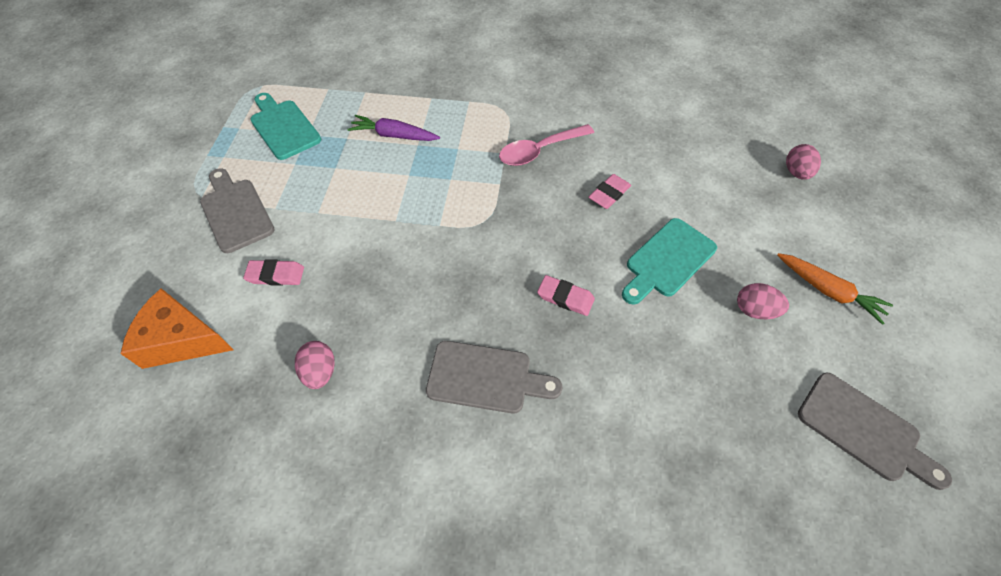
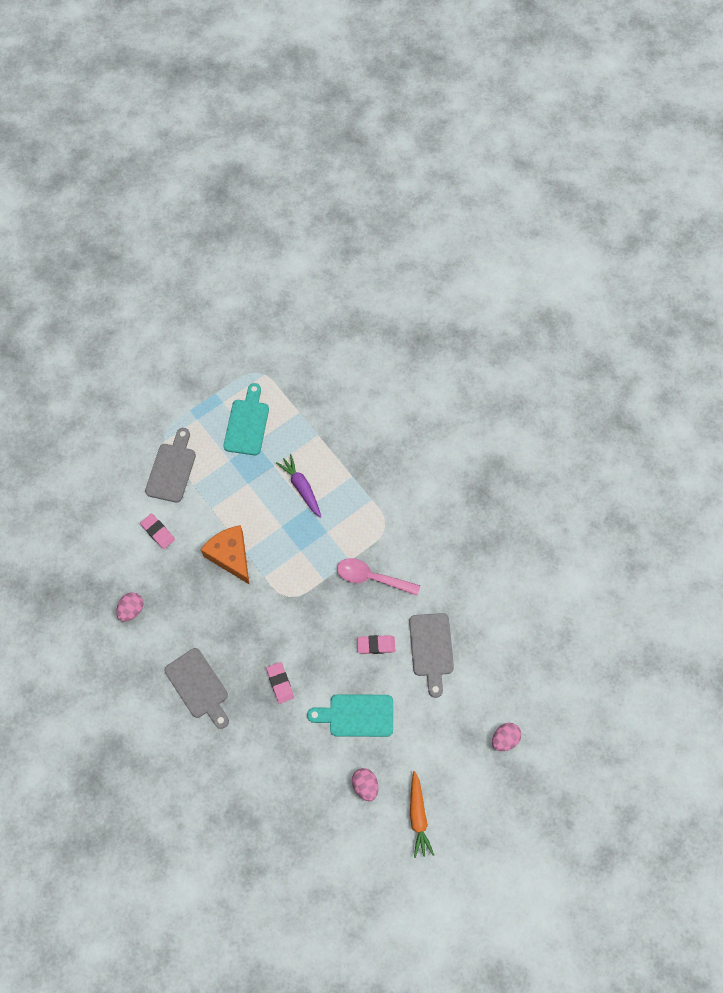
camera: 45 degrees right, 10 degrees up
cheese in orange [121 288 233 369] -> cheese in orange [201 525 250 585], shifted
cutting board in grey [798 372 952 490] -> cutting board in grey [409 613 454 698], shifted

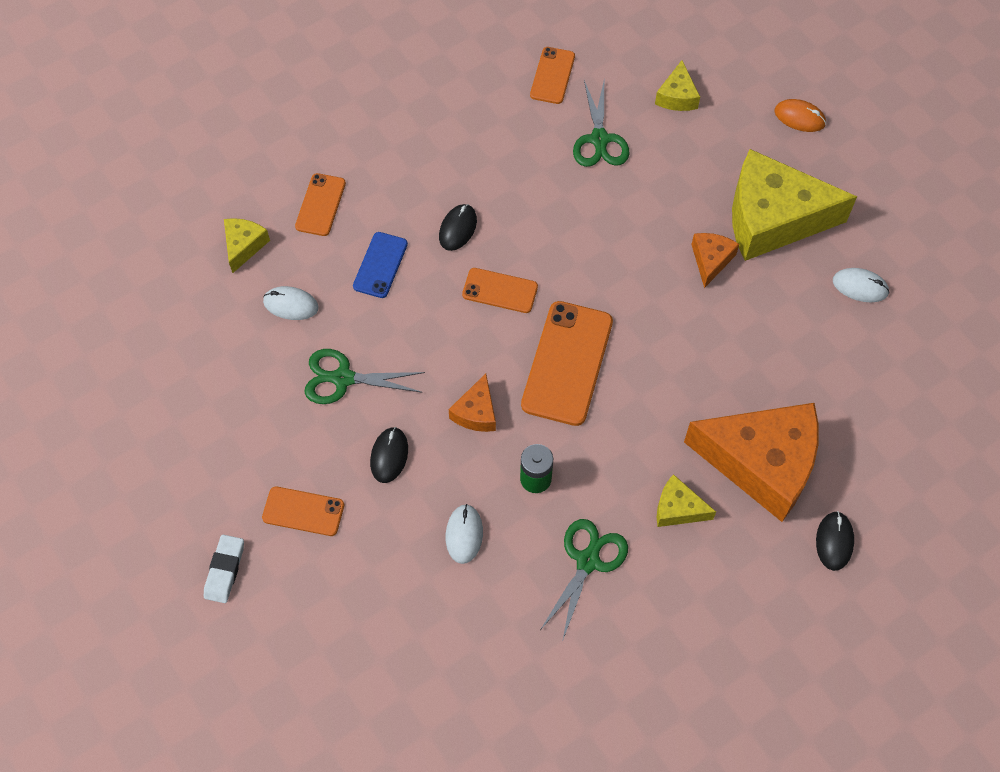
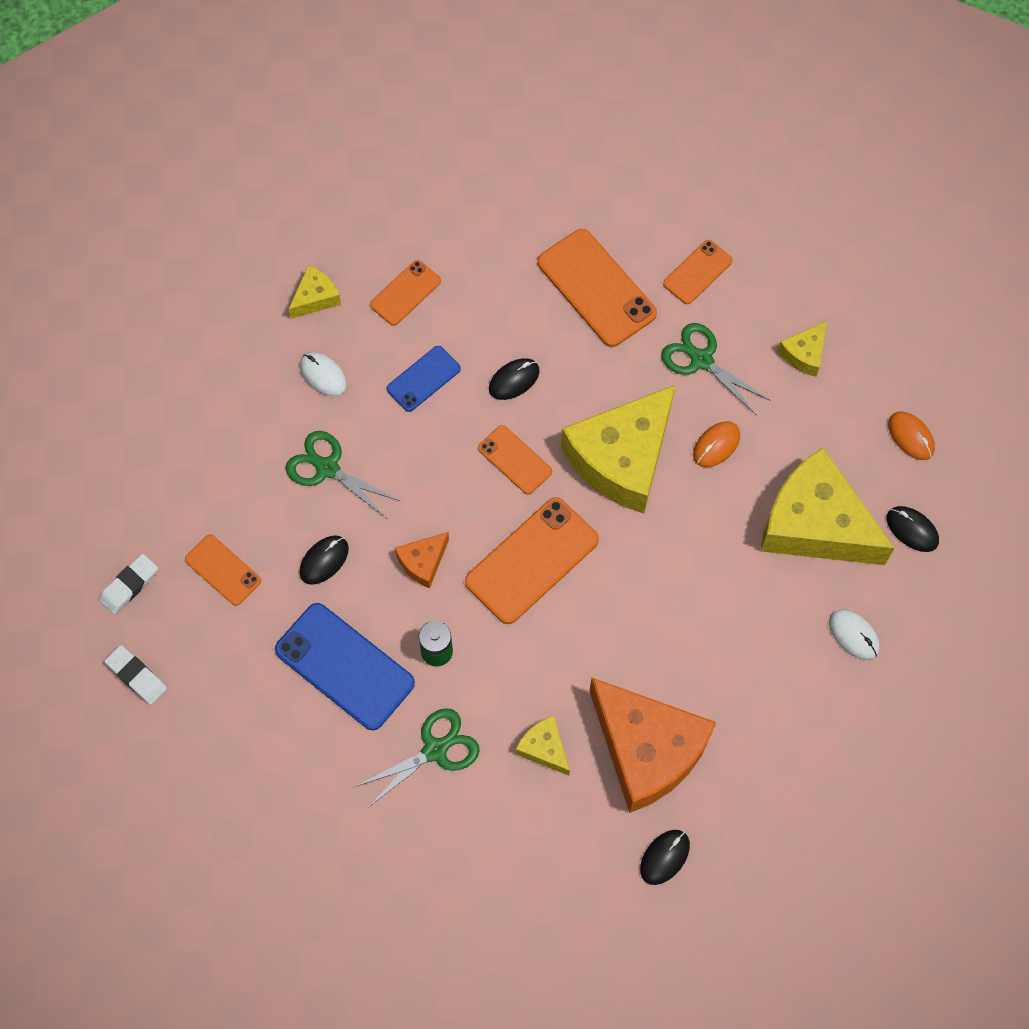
camera: 30 degrees right, 5 degrees up
cheese in orange [691 233 739 288] -> none
none -> eraser in white [105 645 167 705]
none -> phone in orange [537 229 657 347]
none -> cheese in yellow [561 385 675 513]
none -> mouse in orange [693 421 740 467]
none -> mouse in black [886 506 939 552]
mouse in white [446 504 483 564] -> phone in blue [275 603 415 730]
scissors in green [573 80 629 167] -> scissors in green [661 323 771 415], 105 degrees clockwise

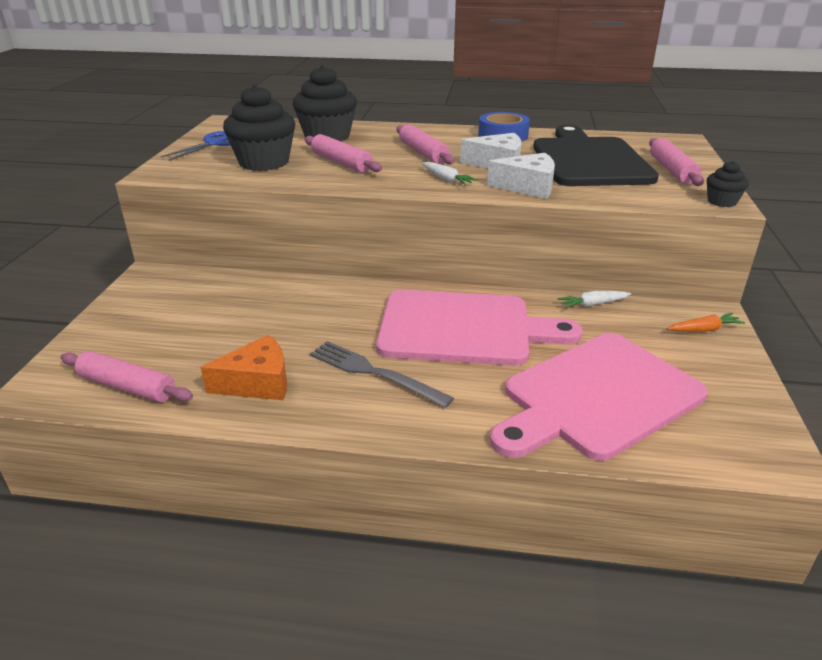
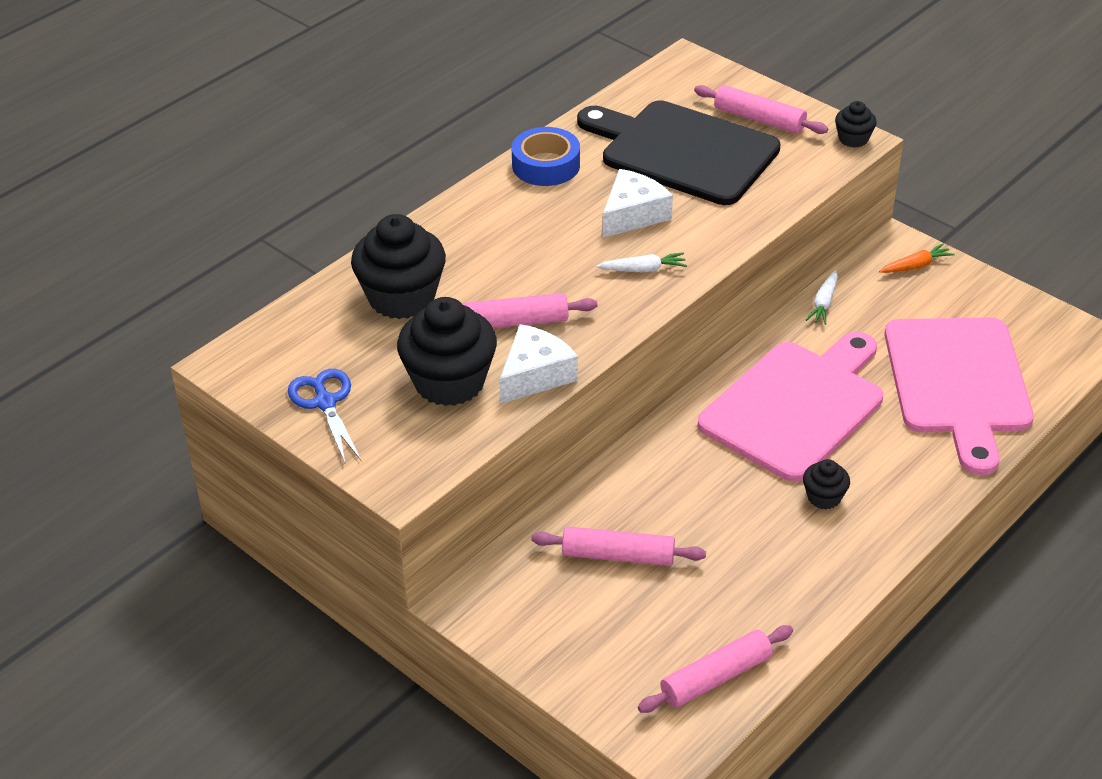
camera: 55 degrees left, 10 degrees up
cheese in orange [201 335 287 400] -> none
rolling pin in pink [397 124 455 165] -> rolling pin in pink [531 526 706 566], shifted
cheese in white [487 153 555 199] -> cheese in white [499 324 578 404], shifted
fork in grey [310 341 454 408] -> cupcake in black [803 459 850 509]
carrot in orange [667 313 745 332] -> carrot in orange [879 243 955 273], 45 degrees clockwise

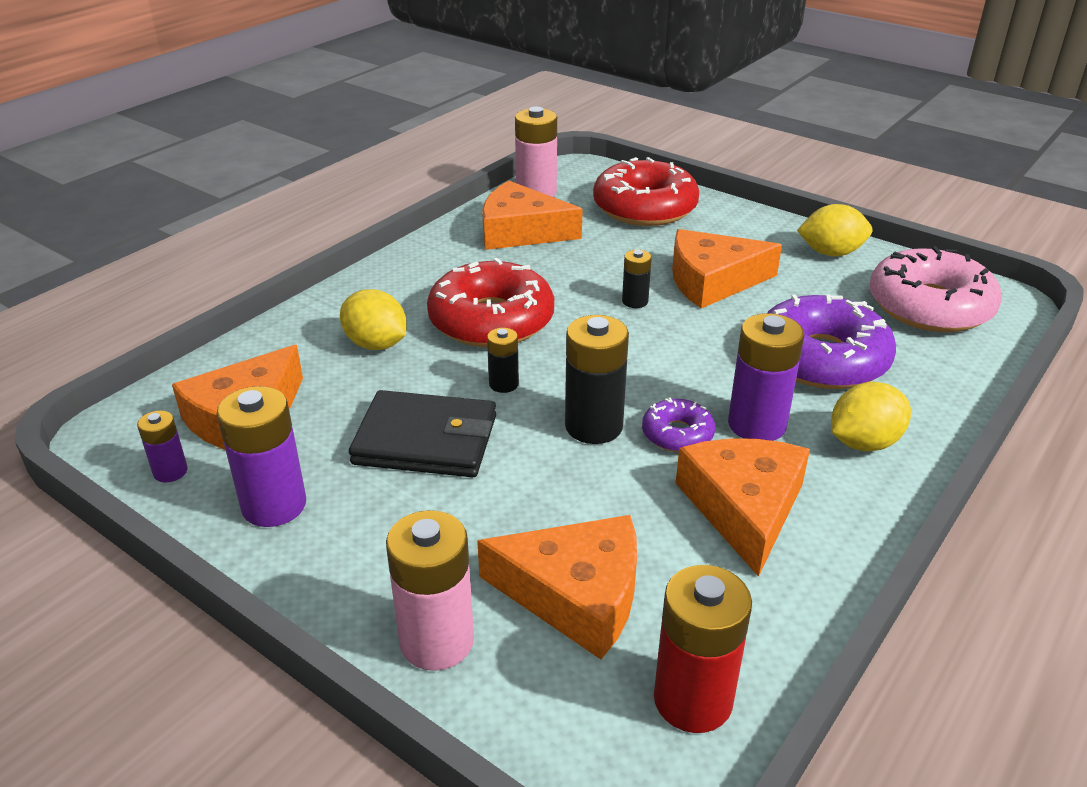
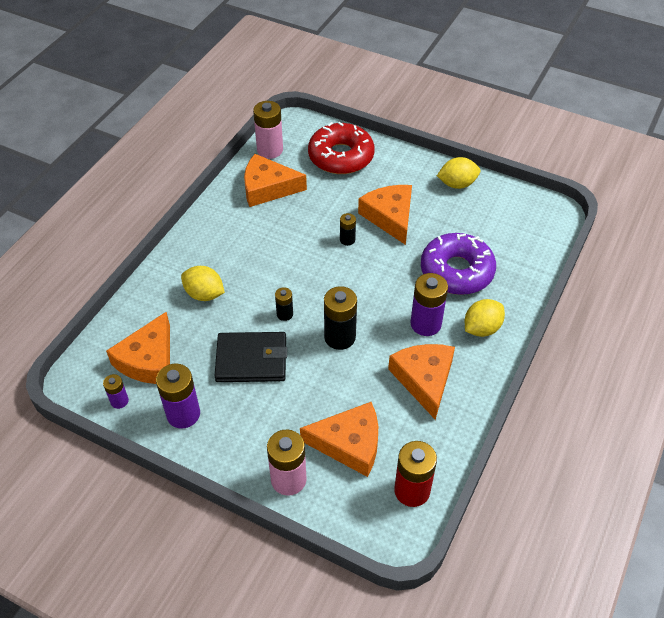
camera: 10 degrees left, 15 degrees up
donut in red [427 258 554 347] -> none
donut in purple [642 398 715 452] -> none
donut in pink [870 246 1002 332] -> none
cheese in orange [672 229 782 308] -> cheese in orange [358 185 412 245], 90 degrees clockwise

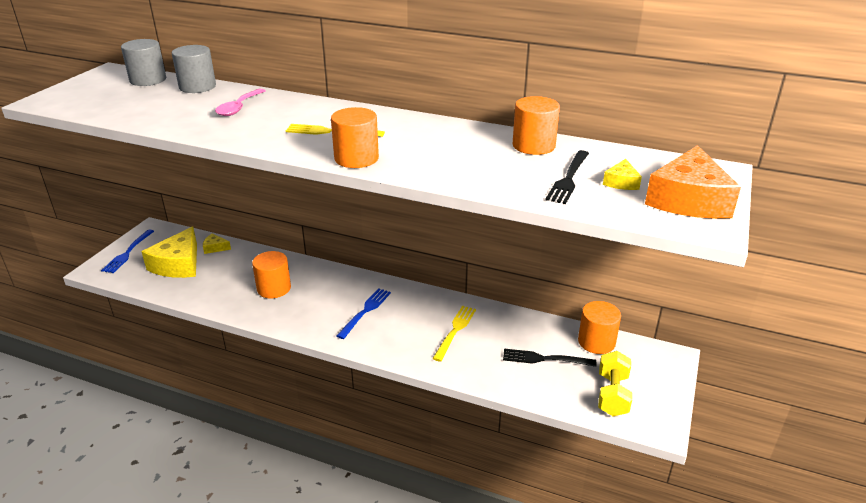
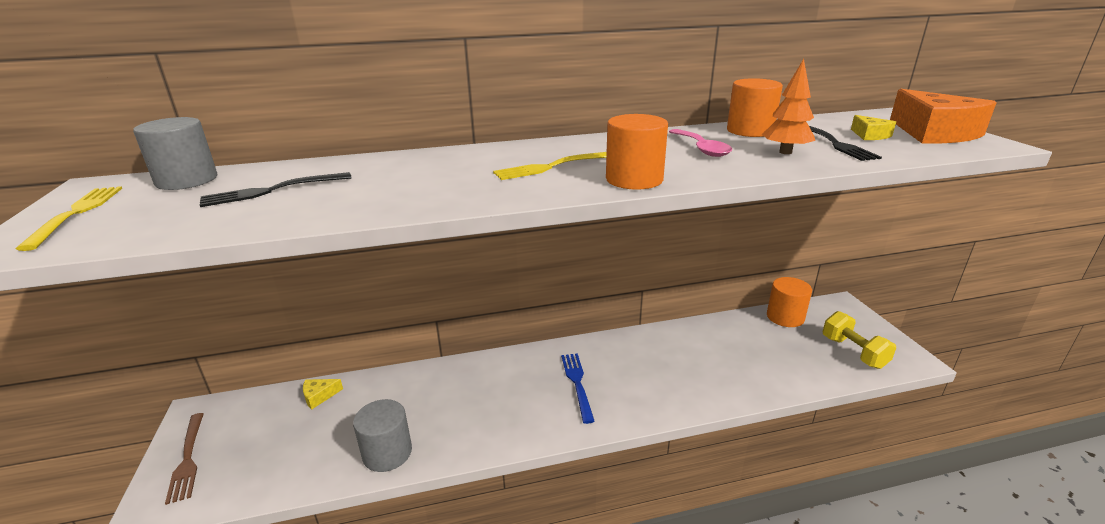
camera: 35 degrees left, 5 degrees down
cheese in yellow [141 227 197 278] -> none
cylinder in orange [252 251 291 298] -> none
none -> tree in orange [762 59 815 154]
cylinder in grey [172 45 216 93] -> cylinder in grey [353 399 412 472], shifted
spoon in pink [215 89 266 116] -> spoon in pink [669 129 732 157], shifted
fork in yellow [432 306 476 362] -> fork in yellow [16 186 122 251], shifted
fork in black [503 349 596 367] -> fork in black [200 172 352 207], shifted
fork in blue [101 230 154 273] -> fork in brown [165 413 204 505]

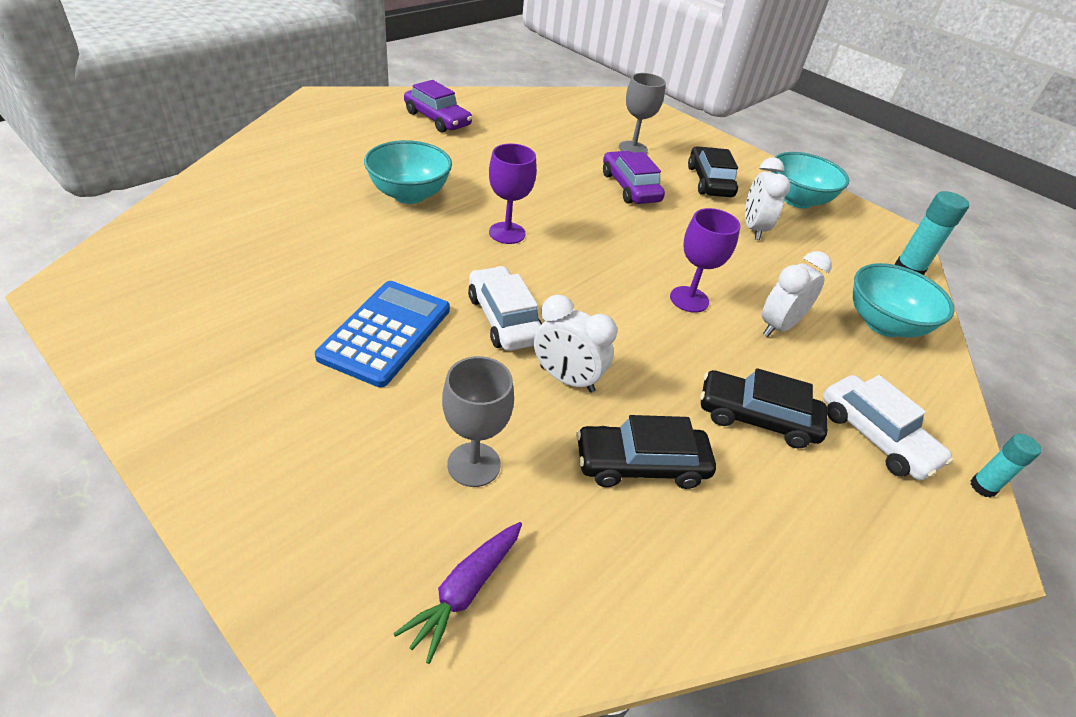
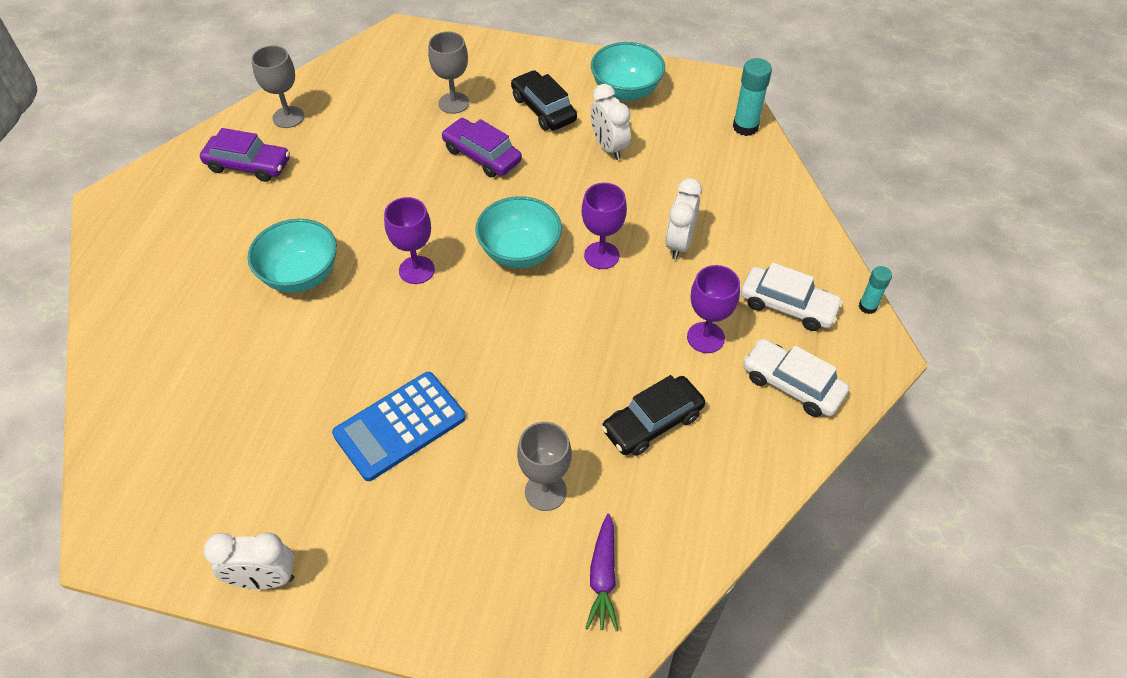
camera: 25 degrees left, 10 degrees up
none -> goblet in grey [251 45 304 128]
car in white [468 266 542 351] -> car in white [743 339 849 417], shifted
clock in white [534 295 617 393] -> clock in white [203 533 294 589], shifted
bowl in turquoise [853 263 955 338] -> bowl in turquoise [475 196 562 268], shifted
car in black [700 368 828 448] -> goblet in purple [687 265 740 353]
calculator in blue [315 281 450 387] -> calculator in blue [332 372 466 481], 120 degrees counterclockwise

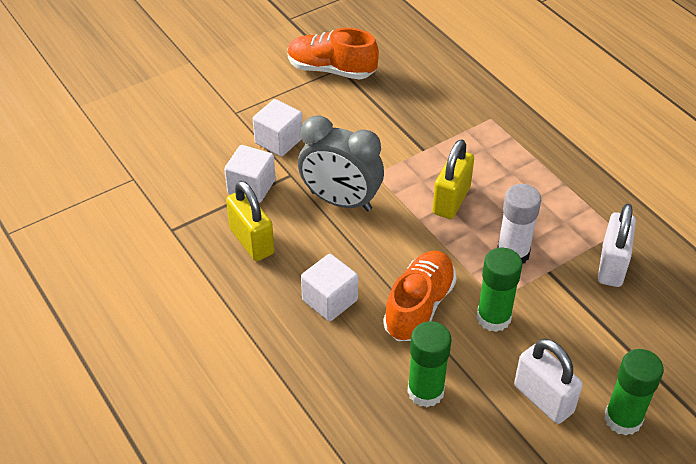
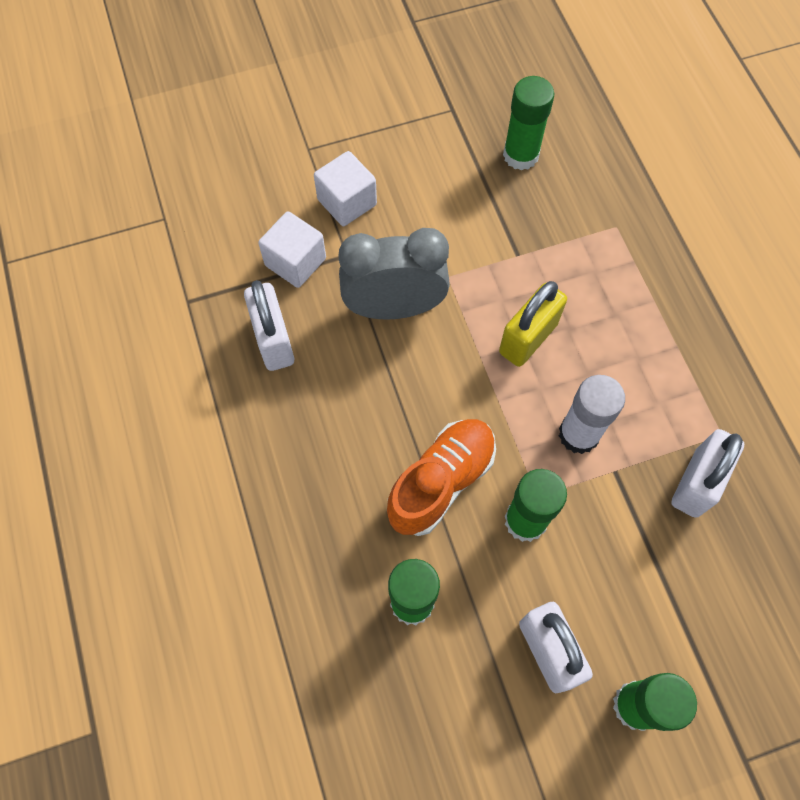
camera: 15 degrees right, 20 degrees up
shoe in orange [287 28 379 80] -> none
cube in white [301 254 358 321] -> none
none -> glue stick in green [503 76 554 171]
padlock in yellow [226 180 274 261] -> padlock in white [244 280 294 371]
clock in grey [298 115 384 211] -> clock in grey [339 228 450 320], 135 degrees clockwise

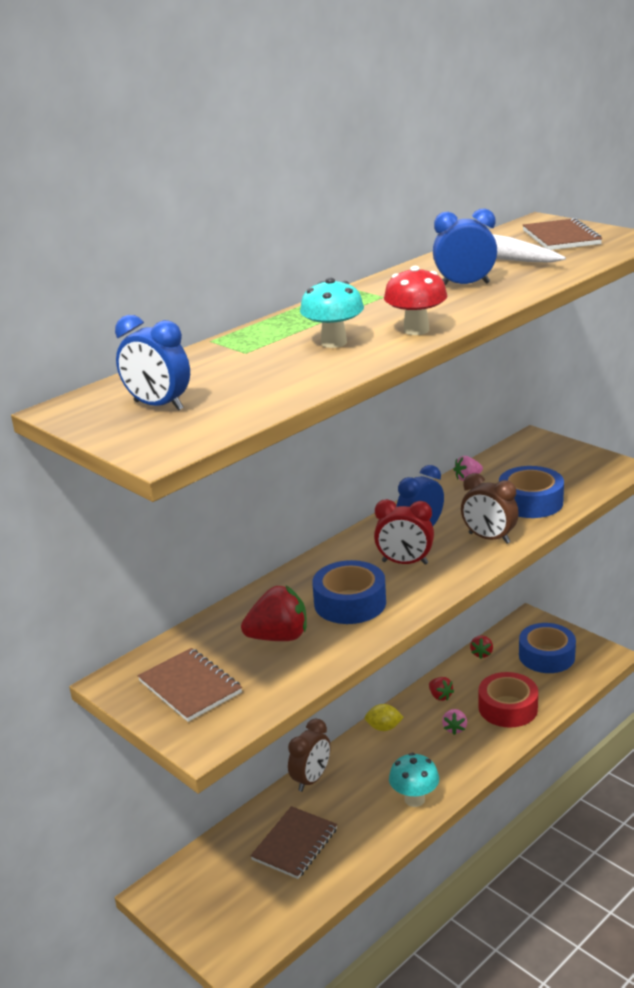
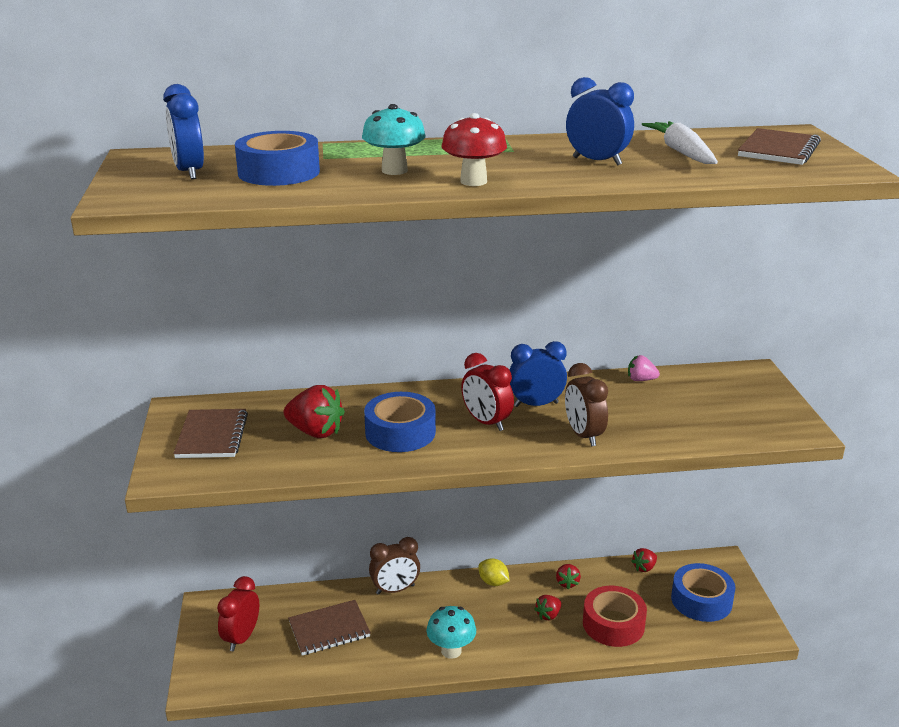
camera: 35 degrees right, 0 degrees up
none -> clock in red [217 576 259 651]
tape in blue [499 466 564 518] -> tape in blue [235 131 320 186], shifted
strawberry in pink [442 709 467 735] -> strawberry in red [534 595 561 620]

